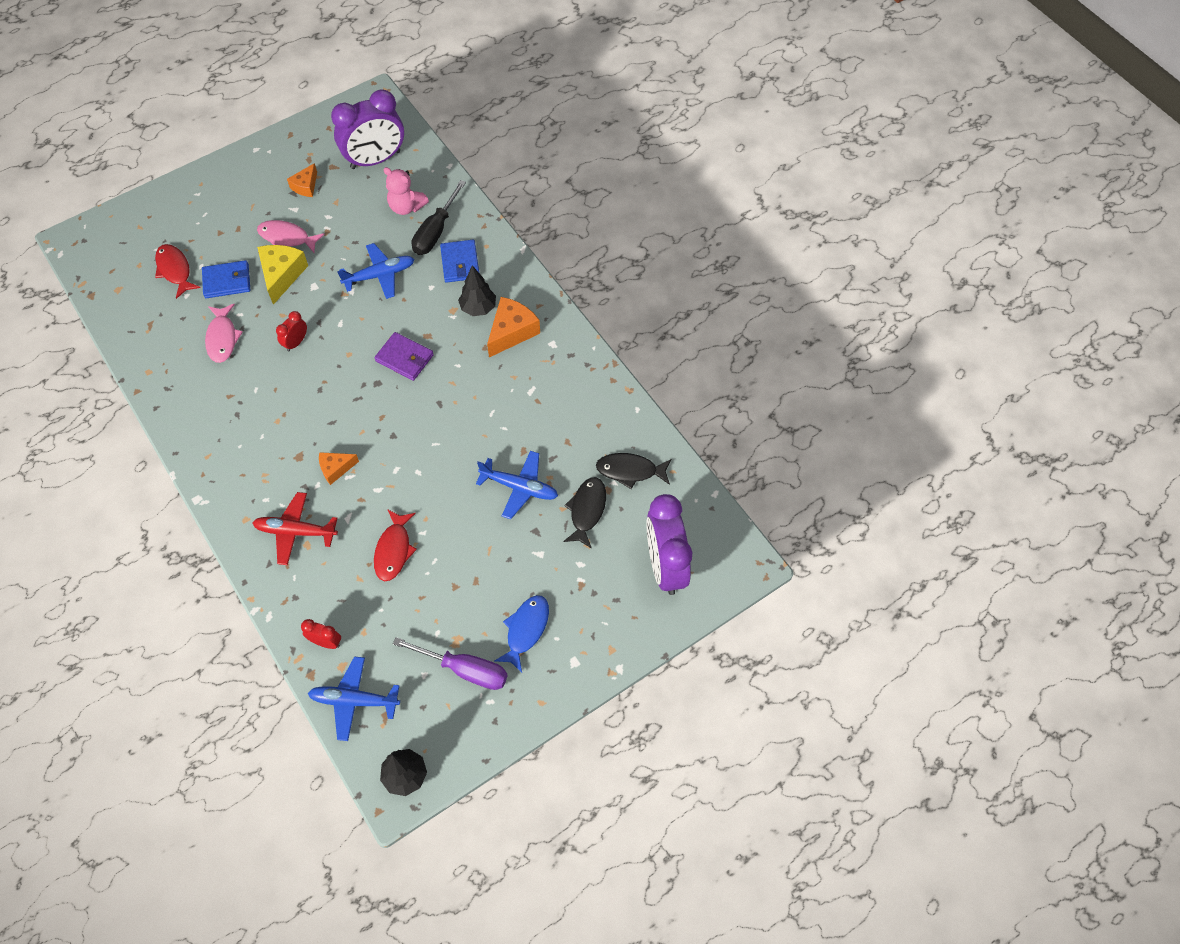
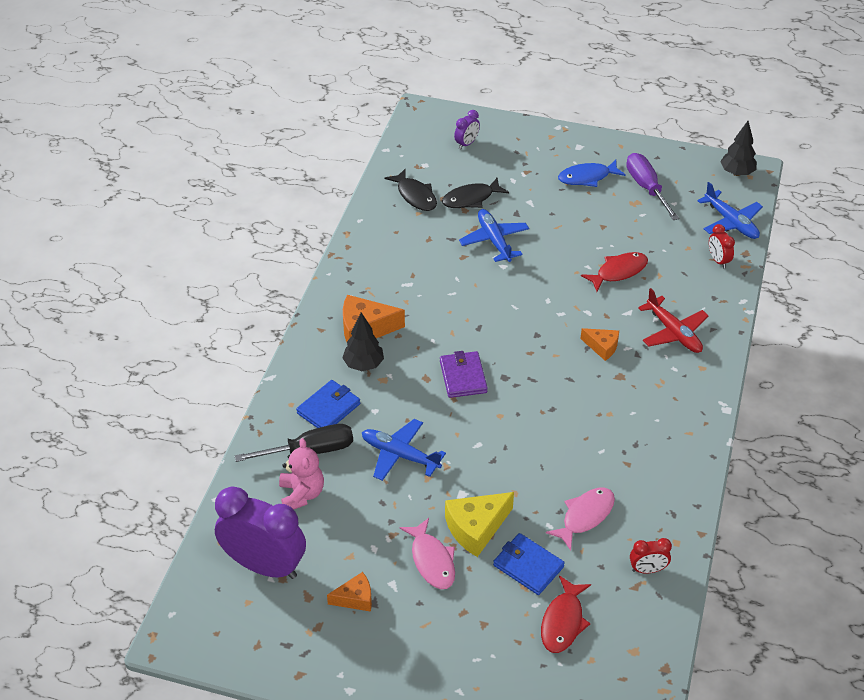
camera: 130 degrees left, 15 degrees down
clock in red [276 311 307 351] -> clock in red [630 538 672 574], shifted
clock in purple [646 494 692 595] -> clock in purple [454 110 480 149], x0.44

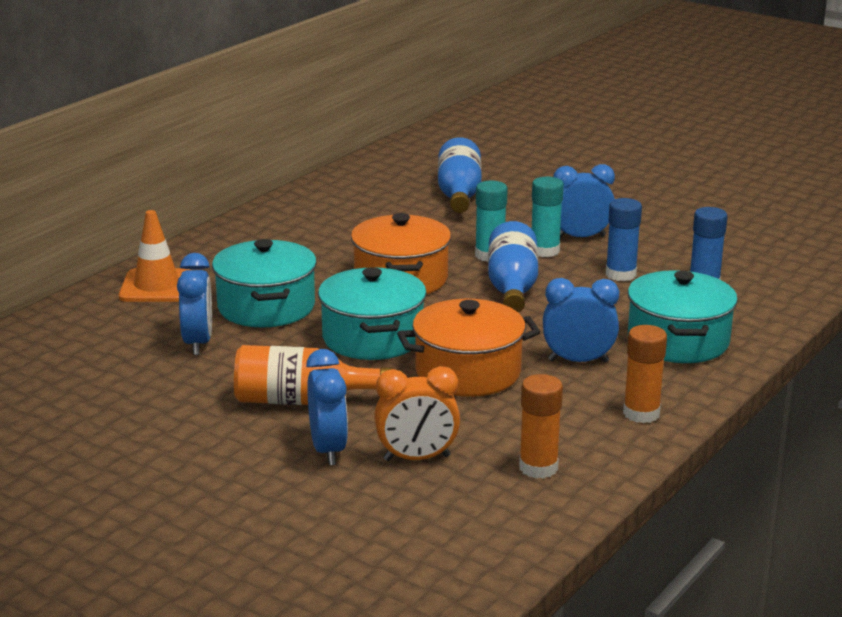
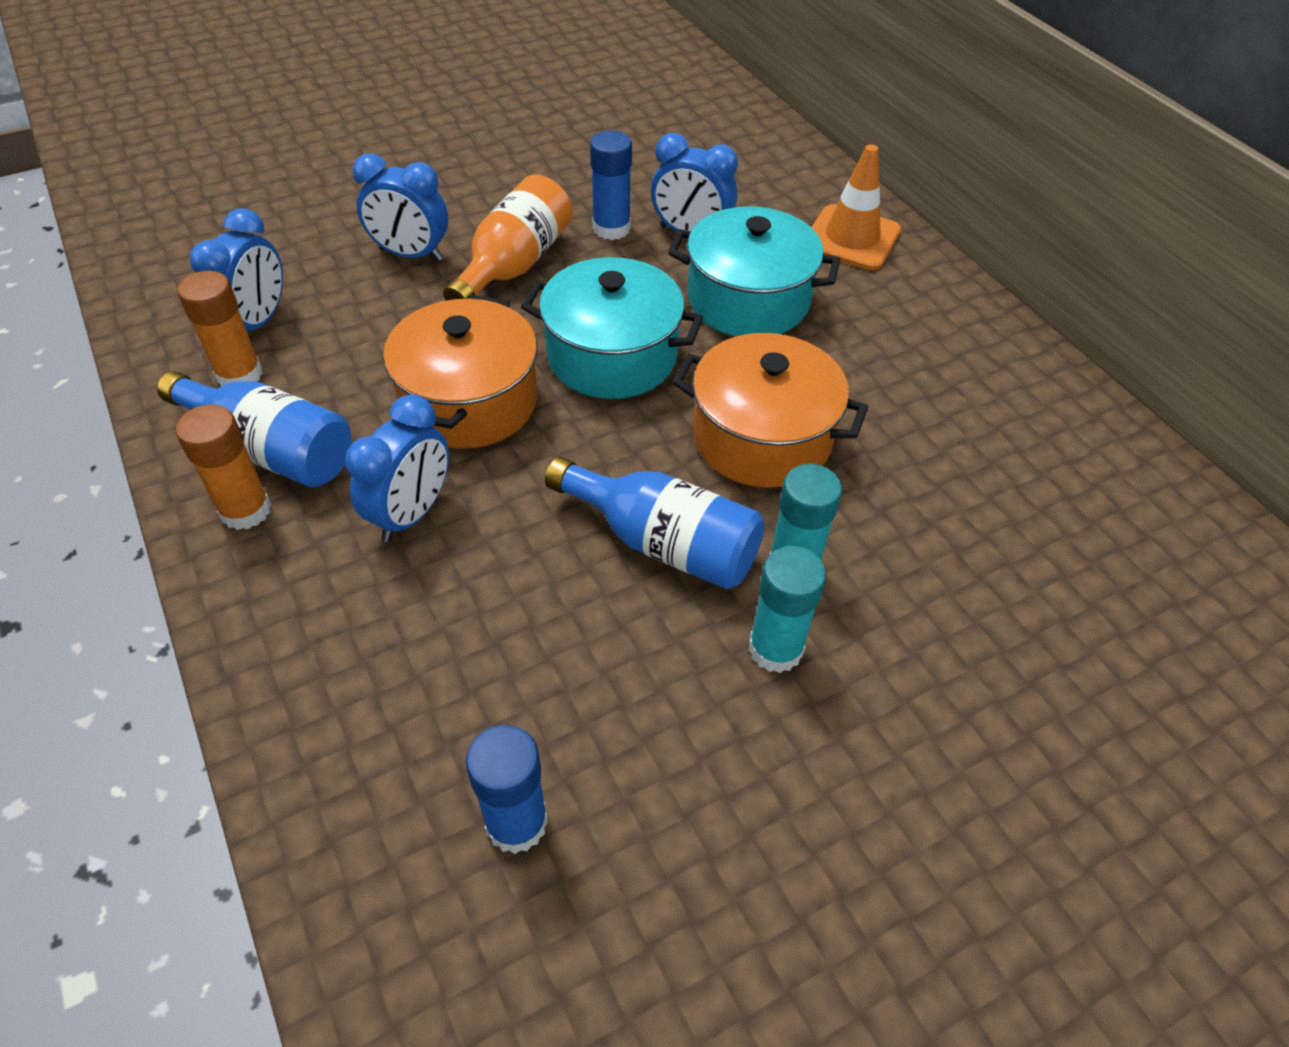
camera: 115 degrees right, 25 degrees up
clock in orange [374 366 460 461] -> none
pot in turquoise [628 270 738 363] -> none
bottle in blue [438 137 482 213] -> bottle in blue [157 371 352 488], shifted
clock in blue [553 164 615 238] -> clock in blue [190 209 283 331], shifted
glue stick in blue [606 198 642 281] -> glue stick in blue [590 130 632 240], shifted

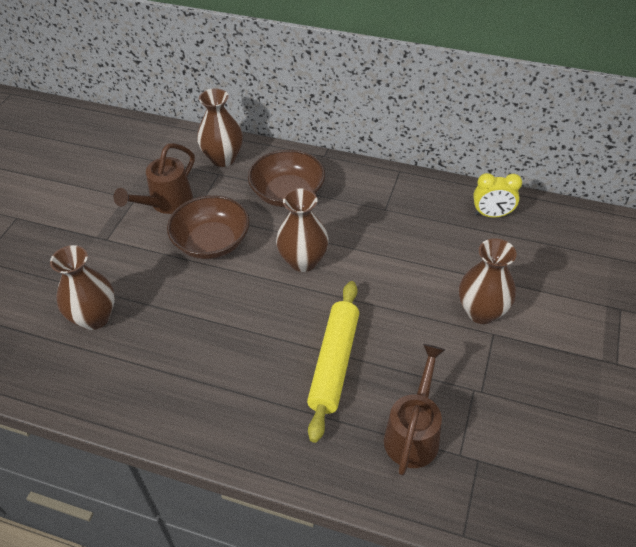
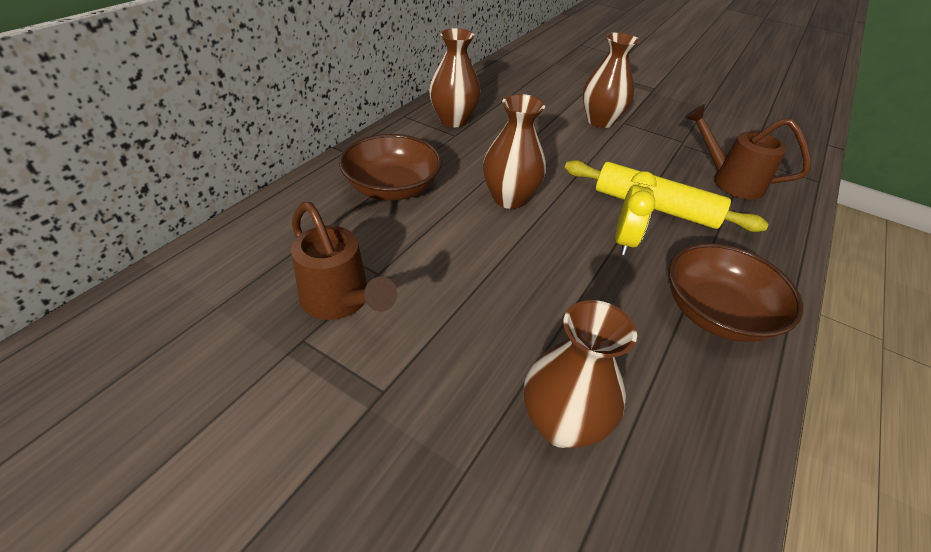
camera: 80 degrees left, 5 degrees down
bowl in brown [167 195 250 259] -> bowl in brown [669 243 803 342], shifted
vase in brown [197 88 243 167] -> vase in brown [429 28 481 127], shifted
clock in yellow [473 173 522 217] -> clock in yellow [615 171 657 255], shifted

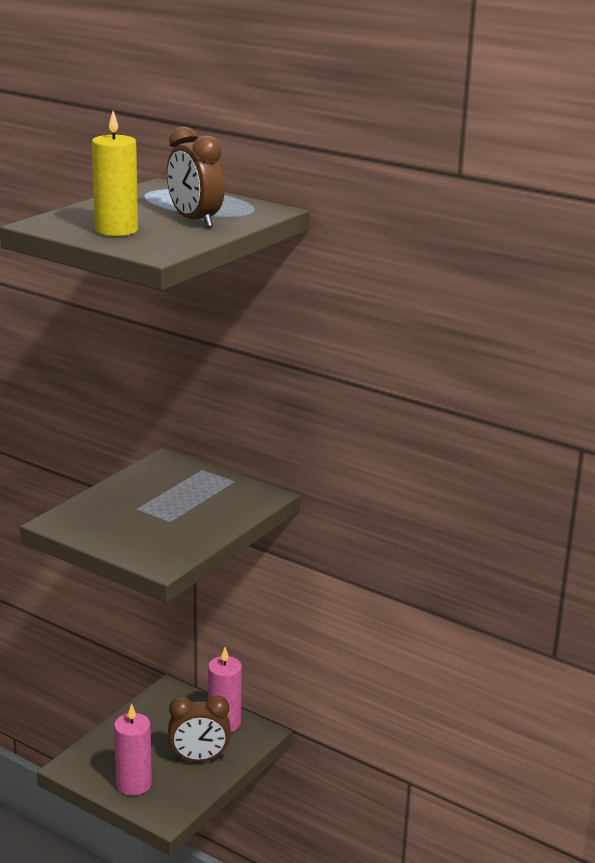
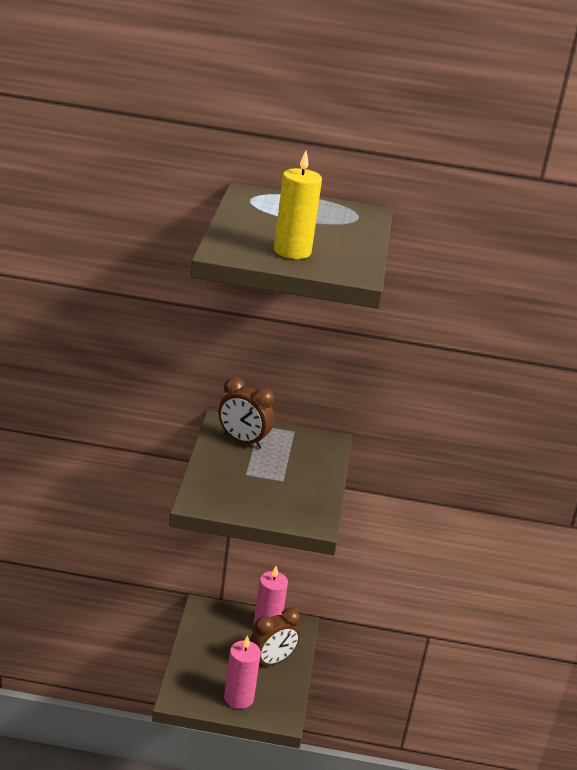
camera: 30 degrees left, 5 degrees up
clock in brown [167 126 225 228] -> clock in brown [218 377 274 449], shifted

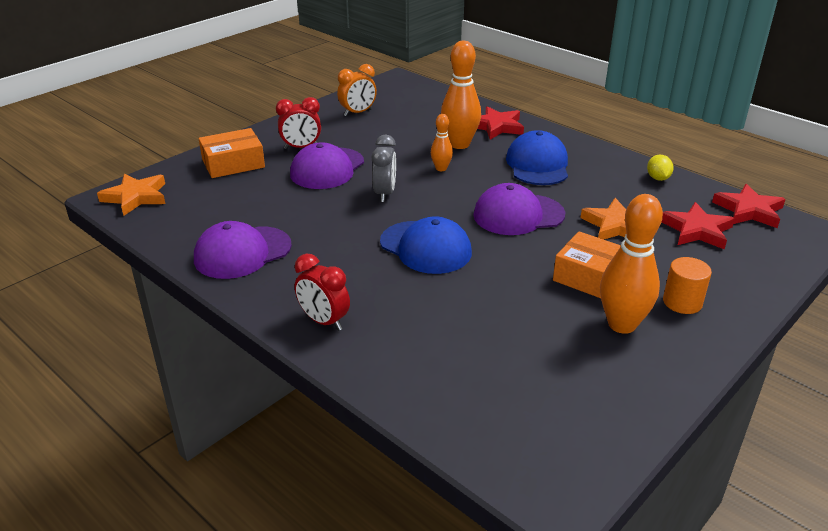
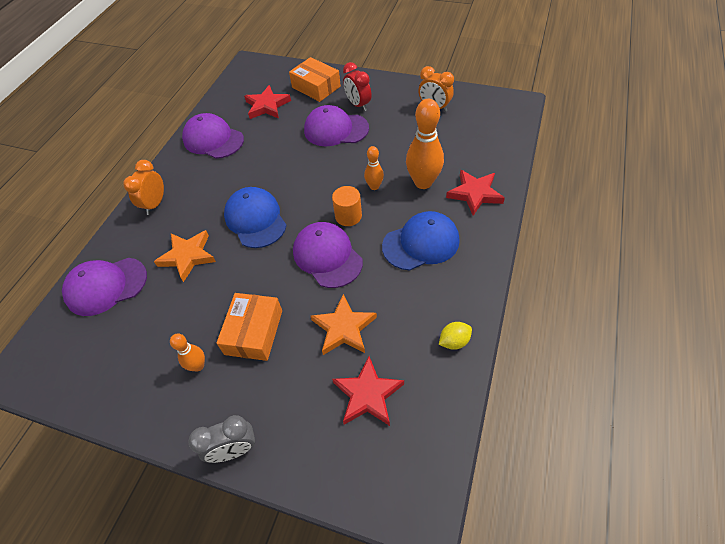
camera: 70 degrees right, 20 degrees up
none -> cap in purple [62 258 147 316]
star in orange [97 173 166 216] -> star in orange [154 230 216 282], shifted
clock in grey [372 135 396 202] -> clock in grey [189 415 255 463], shifted
cylinder in orange [663 257 712 314] -> cylinder in orange [332 186 362 226], shifted
star in red [712 184 785 228] -> star in red [244 85 291 119], shifted
clock in red [295 254 350 331] -> clock in orange [123 160 164 215]
cap in blue [380 216 472 274] -> cap in blue [224 187 287 248], 135 degrees clockwise
bowling pin in orange [600 194 663 334] -> bowling pin in orange [170 334 205 372], x0.53

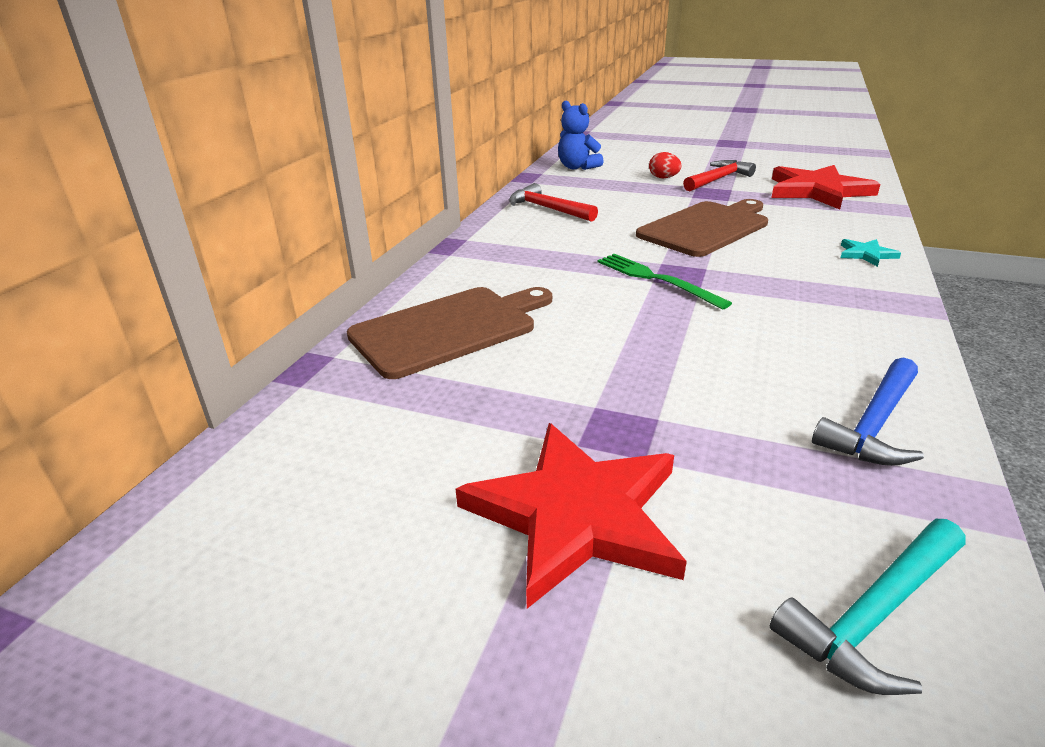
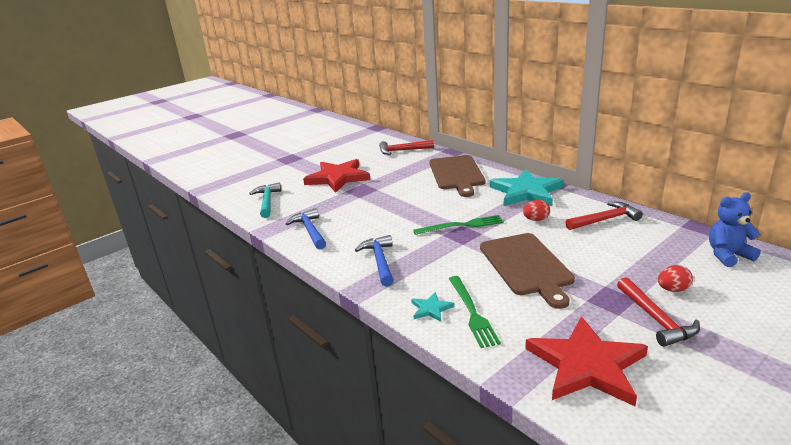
camera: 120 degrees right, 5 degrees down
none -> hammer in blue [355 235 394 287]
none -> hammer in red [379 140 434 155]
none -> fork in green [449 276 501 348]
none -> star in turquoise [490 169 564 206]
none -> egg in red [523 200 550 221]

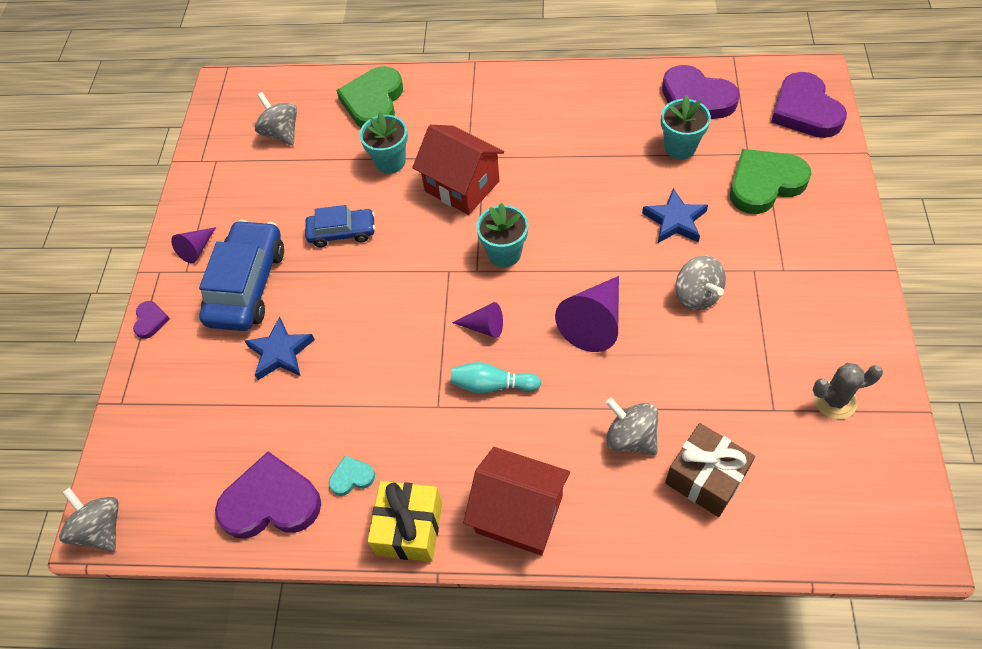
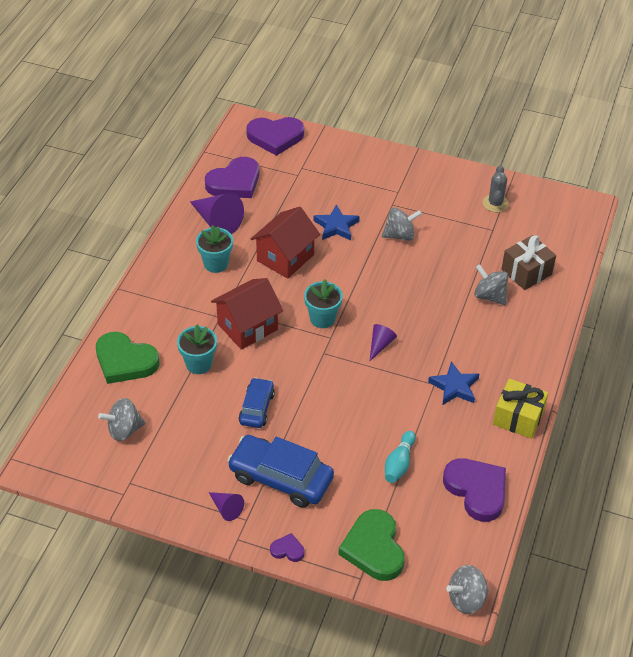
camera: 80 degrees left, 10 degrees down
heart in turquoise [329 456 375 496] -> none
star in blue [245 316 315 380] -> star in blue [428 361 479 405], shifted
bowling pin in turquoise [450 362 541 393] -> bowling pin in turquoise [385 431 416 483], shifted
house in red [464 447 570 556] -> house in red [251 207 320 279], shifted
cone in purple [555 276 619 352] -> cone in purple [190 193 244 234], shifted
flower pot in turquoise [661 95 711 159] -> flower pot in turquoise [196 225 233 273], shifted
heart in green [730 149 811 214] -> heart in green [338 509 405 581], shifted
heart in purple [215 451 321 539] -> heart in purple [443 458 506 522], 135 degrees clockwise
spinning top in grey [606 398 658 455] -> spinning top in grey [474 264 508 305], 75 degrees clockwise

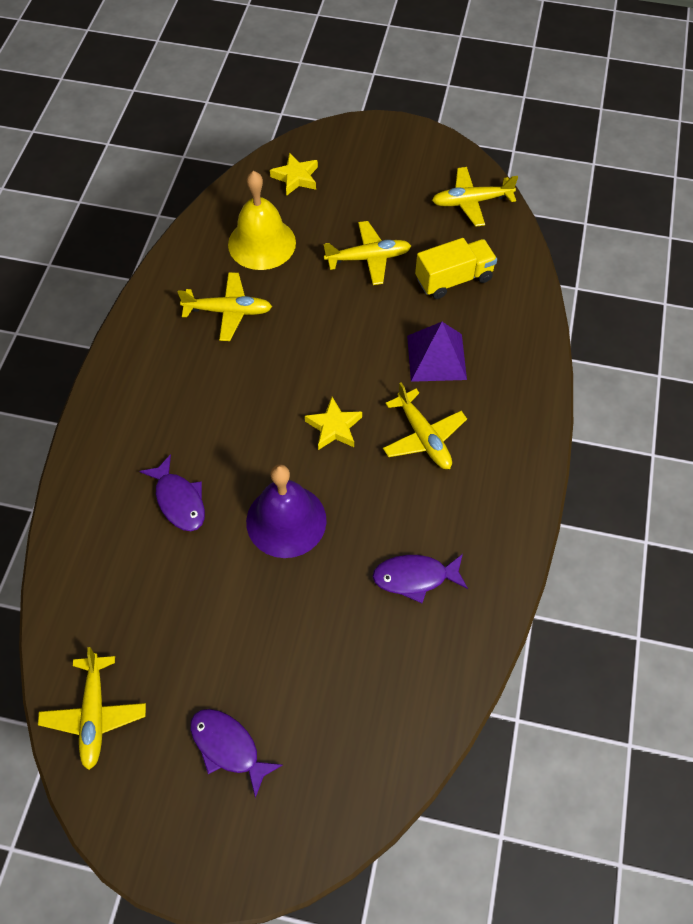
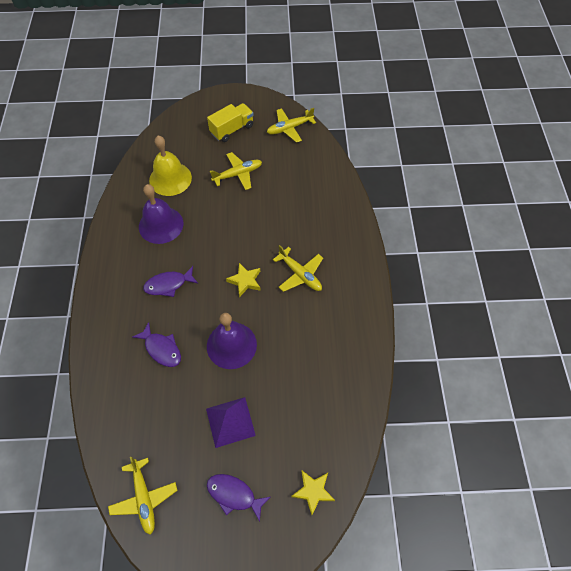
camera: 15 degrees left, 0 degrees up
star in yellow [270 153 318 196] -> star in yellow [291 471 335 515], shifted
fish in purple [372 554 468 603] -> fish in purple [143 266 198 297], shifted
pyramid in purple [407 322 467 382] -> pyramid in purple [206 397 256 448], shifted
truck in yellow [415 238 497 299] -> truck in yellow [207 103 254 142], shifted
plane in yellow [178 272 272 341] -> bell in purple [139 184 184 244]

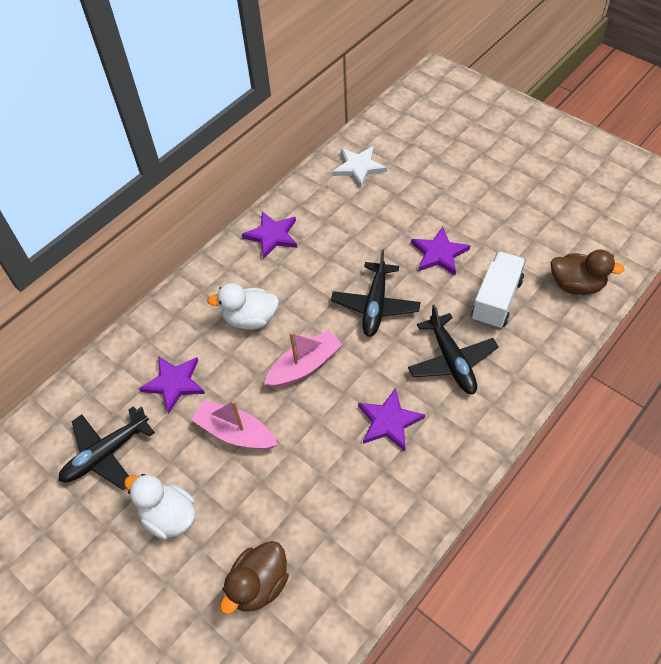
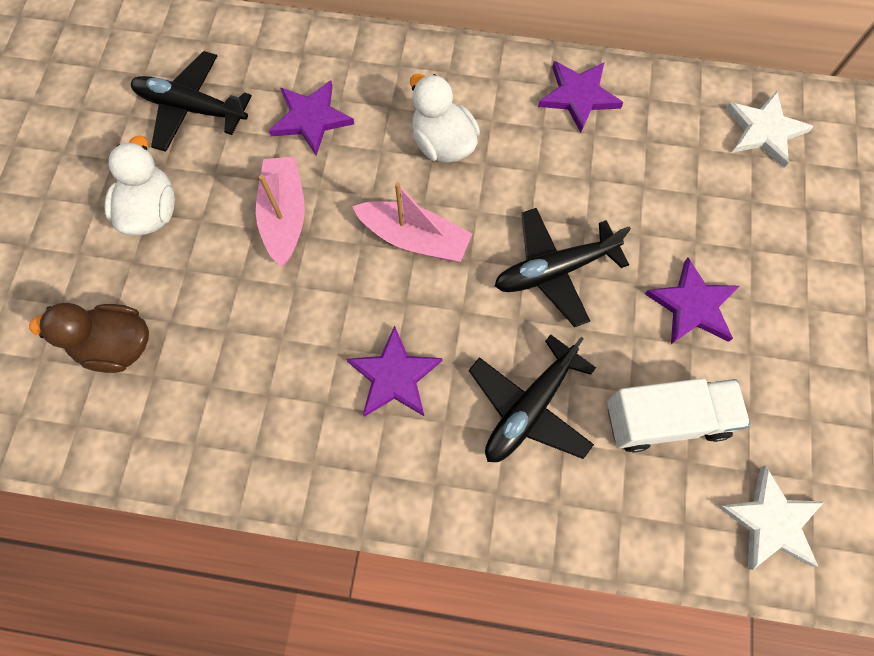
camera: 55 degrees right, 15 degrees up
duck in brown [551 249 625 295] -> star in white [717 465 824 570]

